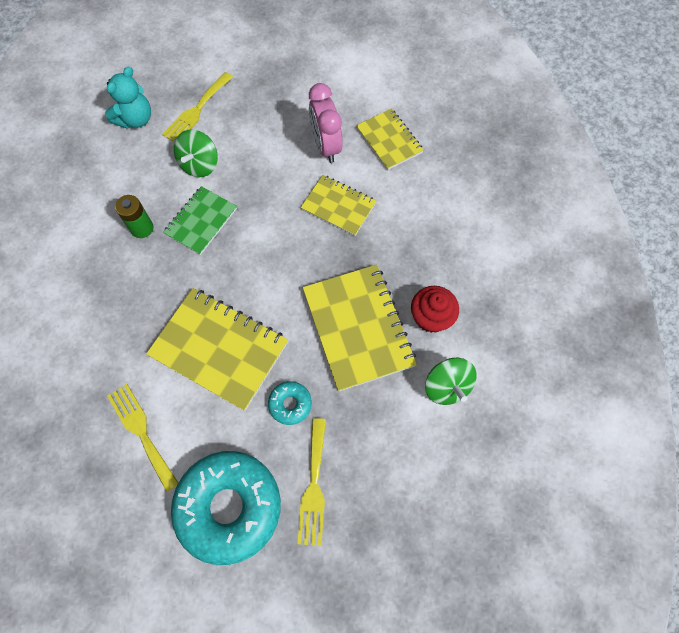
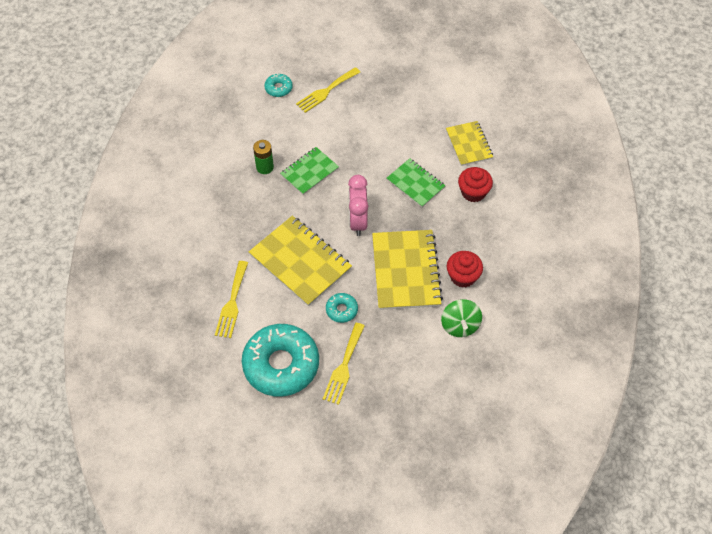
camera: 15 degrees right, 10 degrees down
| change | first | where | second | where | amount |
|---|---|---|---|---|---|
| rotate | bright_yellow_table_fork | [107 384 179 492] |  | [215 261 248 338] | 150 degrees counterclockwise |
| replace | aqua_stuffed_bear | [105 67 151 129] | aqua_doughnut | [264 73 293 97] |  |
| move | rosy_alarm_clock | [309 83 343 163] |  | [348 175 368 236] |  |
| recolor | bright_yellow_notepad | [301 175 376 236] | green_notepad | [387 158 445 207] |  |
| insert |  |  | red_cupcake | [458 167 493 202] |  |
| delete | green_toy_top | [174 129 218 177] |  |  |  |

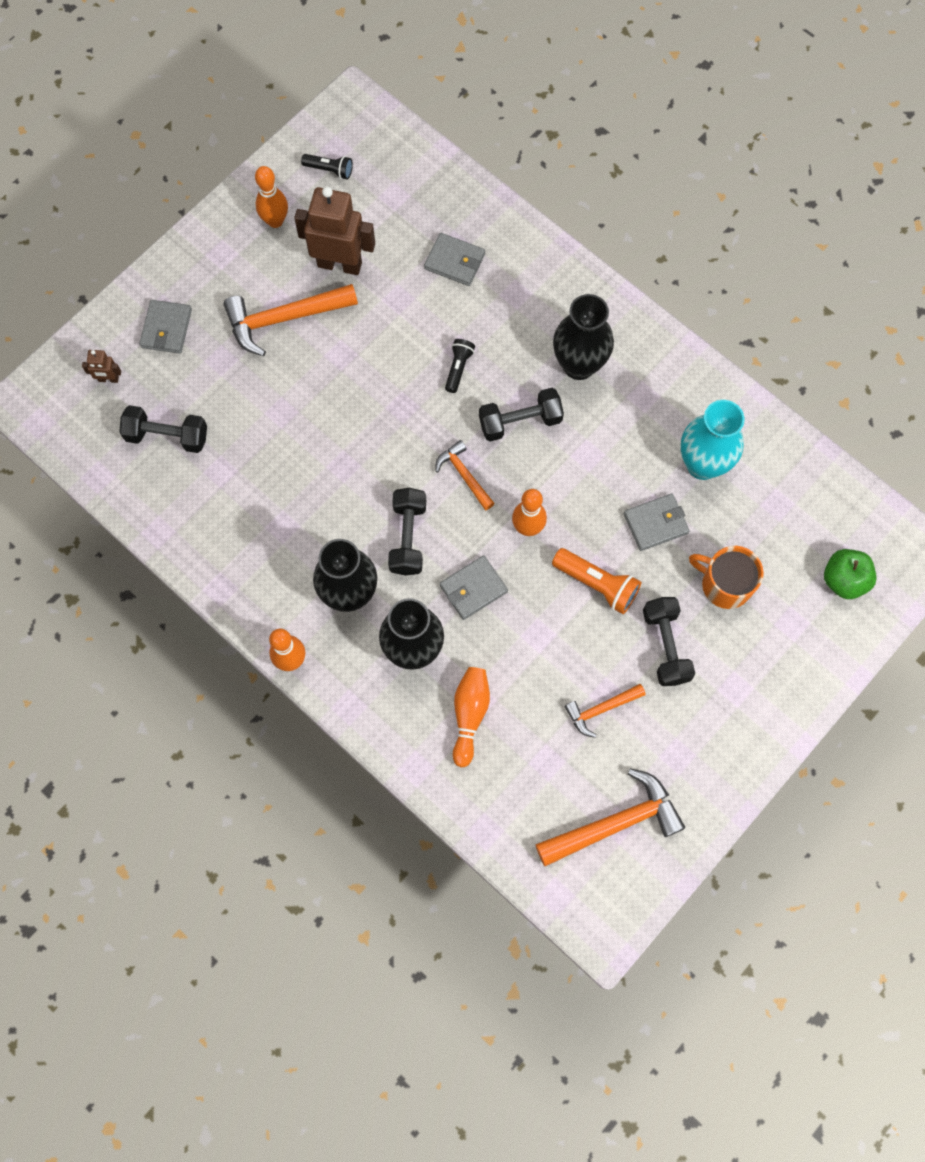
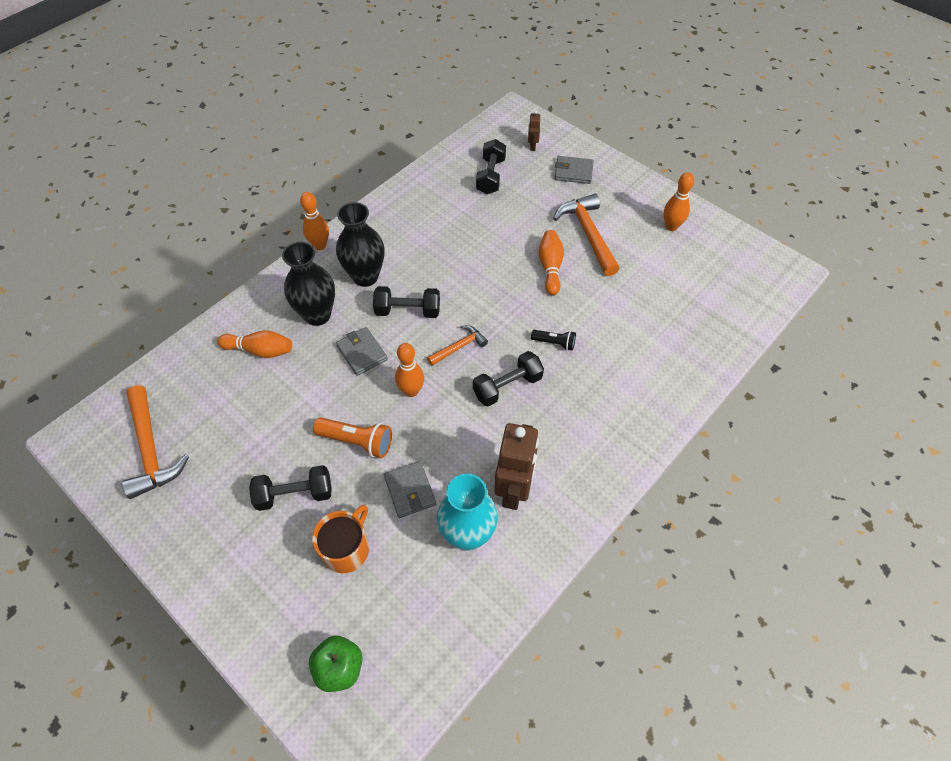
camera: 90 degrees right, 15 degrees down
| change | first | where | second | where | amount |
|---|---|---|---|---|---|
| rotate | bright_orange_pocket_torch | [552 548 641 614] |  | [313 418 392 458] | 105 degrees counterclockwise |
| rotate | ebony_hand_weight | [479 388 564 441] |  | [473 351 544 407] | 75 degrees clockwise |
| move | brown_robot_figure | [294 187 375 275] |  | [494 423 539 510] |  |
| insert |  |  | bright_orange_skittle | [538 230 564 295] |  |
| delete | ebony_pocket_torch | [301 154 353 180] |  |  |  |
| delete | ash-grey_wallet | [424 233 485 286] |  |  |  |
| delete | ebony_tall_vase | [553 294 614 380] |  |  |  |
| delete | bright_orange_claw_hammer | [565 684 646 738] |  |  |  |

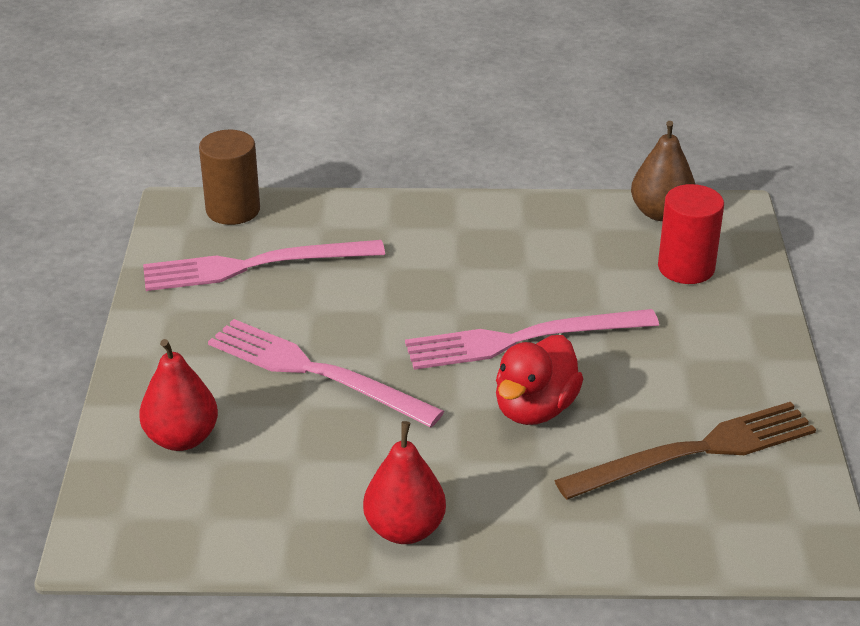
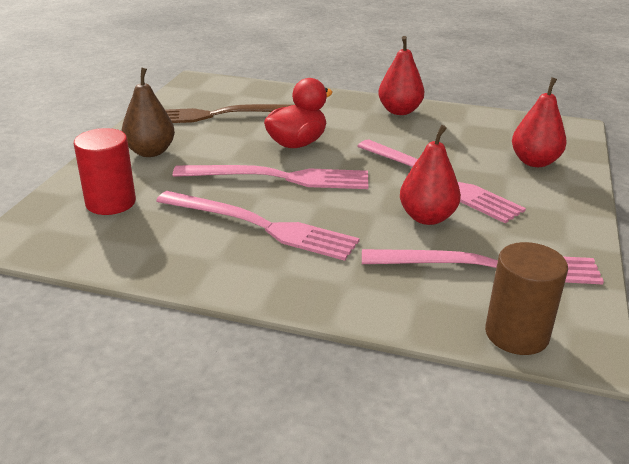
camera: 165 degrees left, 5 degrees down
| change | first | where | second | where | amount |
|---|---|---|---|---|---|
| move | brown_pear | [631 121 695 221] |  | [122 68 175 157] |  |
| insert |  |  | rosy_table_fork | [156 191 360 261] |  |
| insert |  |  | red_pear | [400 125 461 225] |  |

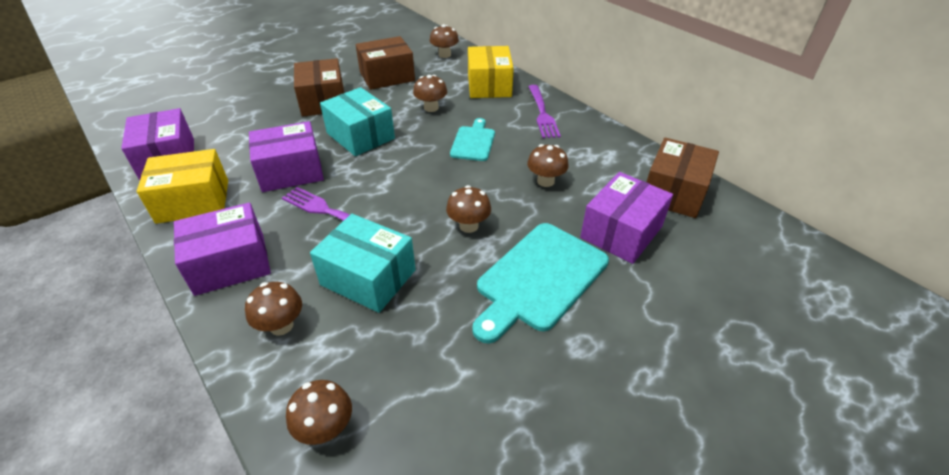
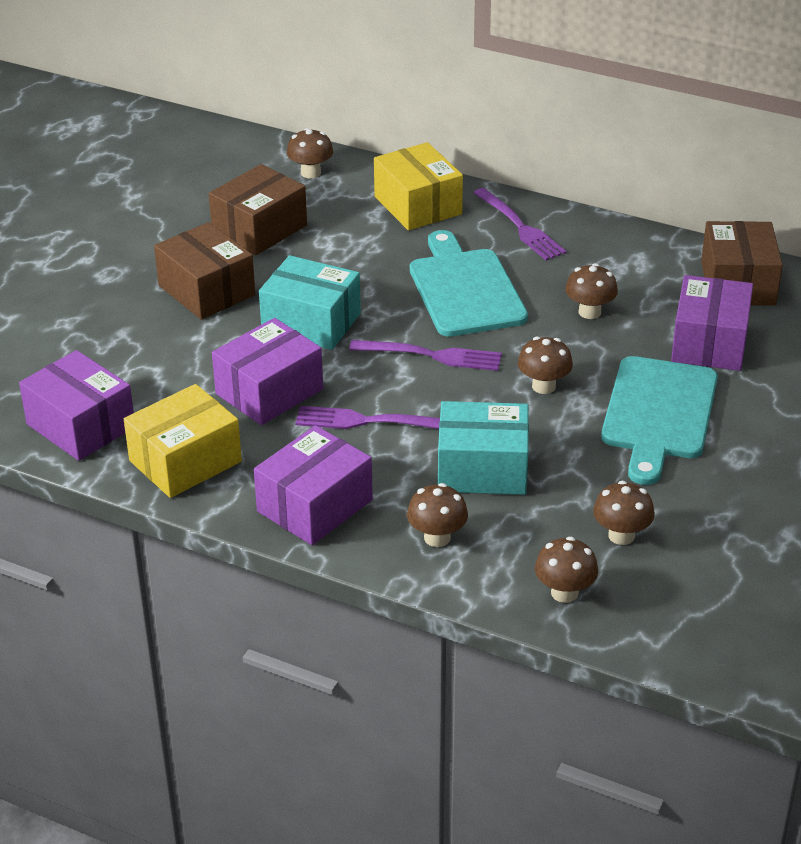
camera: 25 degrees left, 5 degrees down
| change | first | where | second | where | amount |
|---|---|---|---|---|---|
| insert |  |  | purple_table_fork | [349 340 502 371] |  |
| resize | aqua_cutting_board | [450 118 495 161] |  | [410 230 528 337] | x1.74 |
| move | brown_toadstool | [413 75 447 112] |  | [593 481 655 545] |  |

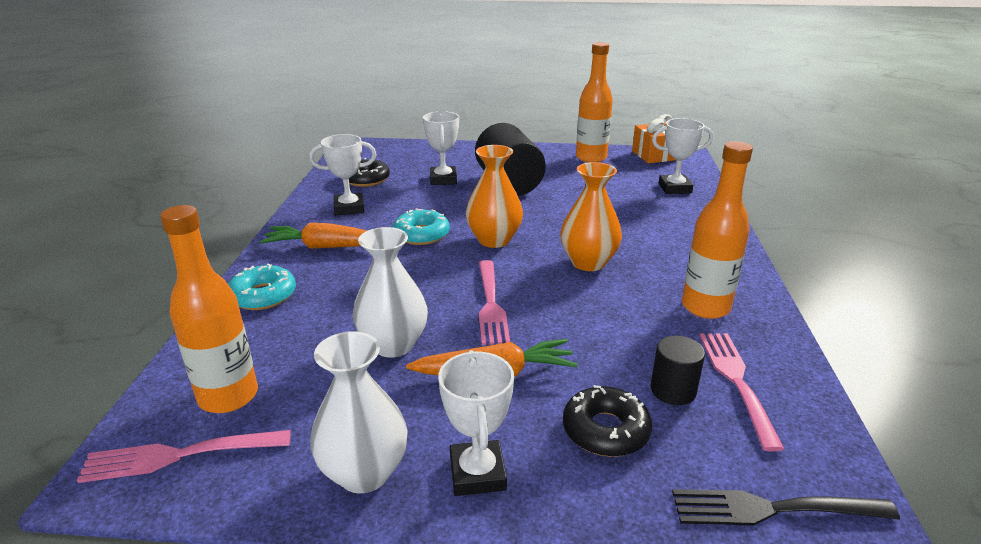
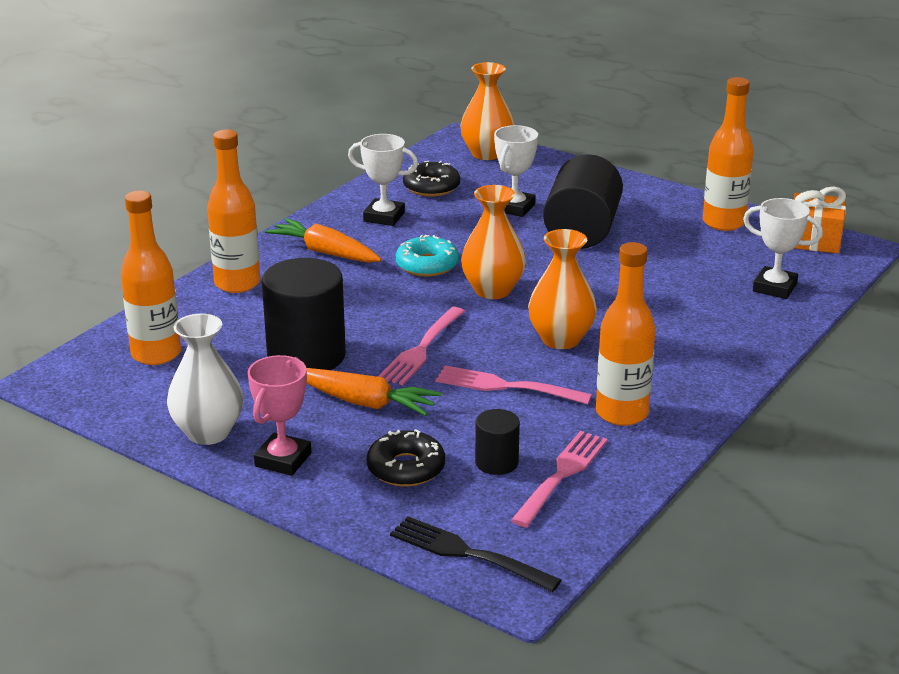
camera: 30 degrees right, 0 degrees up
| change | first | where | second | where | amount |
|---|---|---|---|---|---|
| replace | aqua_doughnut | [228 264 296 310] | bright_orange_drink_bottle | [207 130 260 293] |  |
| recolor | white_award_cup | [438 350 514 496] | rosy_award_cup | [248 355 311 476] |  |
| replace | white_tall_vase | [352 227 428 358] | ebony_cylinder_shape | [262 258 346 370] |  |
| move | rosy_table_fork | [77 430 291 483] |  | [436 365 592 405] |  |
| insert |  |  | bright_orange_tall_vase | [460 62 514 160] |  |

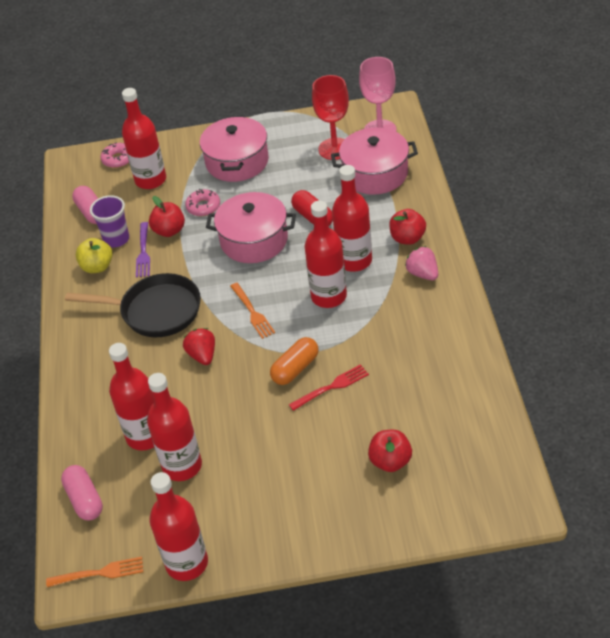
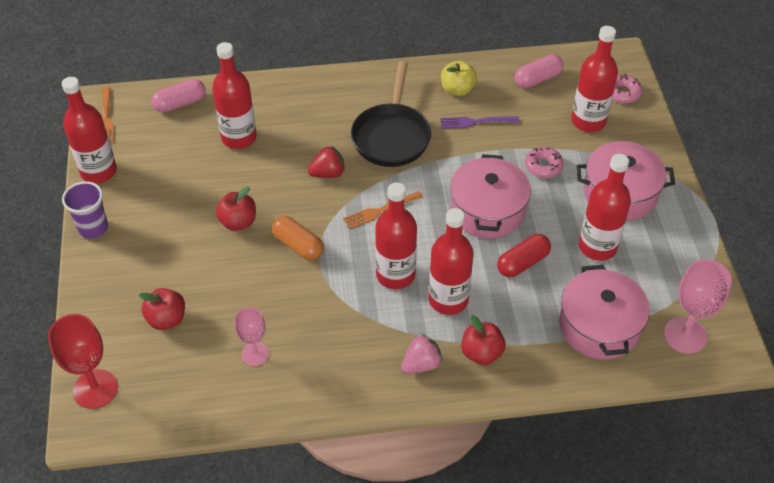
camera: 85 degrees right, 5 degrees up
| change | first | where | second | where | amount |
|---|---|---|---|---|---|
| move | red_chalice | [312 75 349 160] |  | [48 314 118 409] |  |
| move | purple_beaker | [90 195 129 247] |  | [62 181 108 239] |  |
| move | red_apple | [149 196 185 237] |  | [216 186 256 231] |  |
| insert |  |  | rosy_chalice | [235 307 269 366] |  |
| move | red_drink_bottle | [147 373 202 481] |  | [579 154 631 261] |  |
| delete | red_table_fork | [289 364 369 411] |  |  |  |

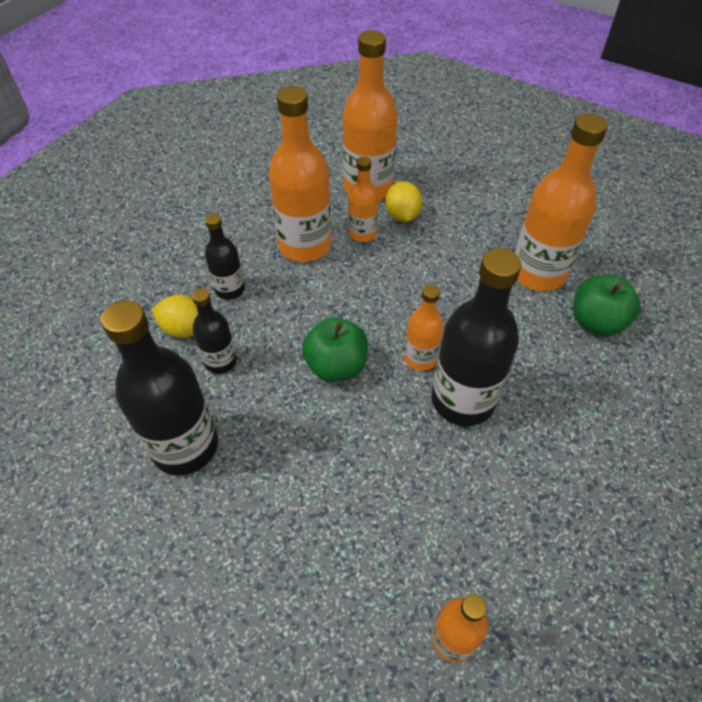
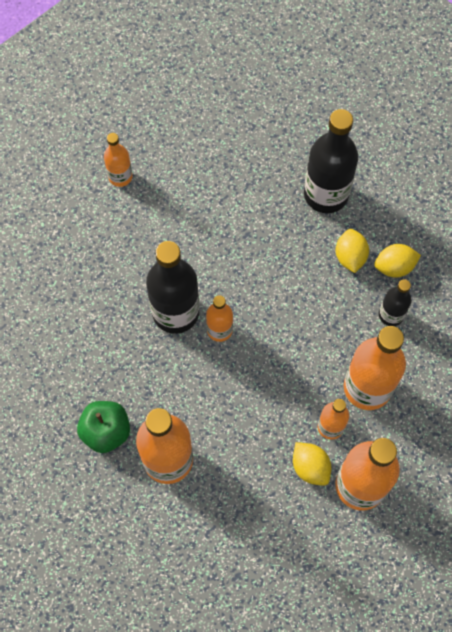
camera: 150 degrees right, 15 degrees up
| change | first | where | second | where | amount |
|---|---|---|---|---|---|
| replace | ebony_drink_bottle | [192 288 237 374] | bright_yellow_citrus_fruit | [336 229 369 273] |  |
| delete | green_apple | [302 318 368 382] |  |  |  |

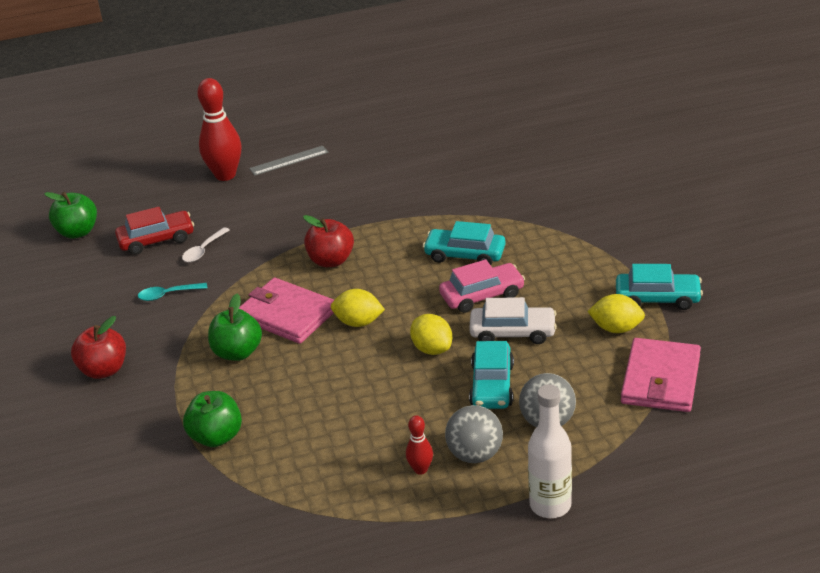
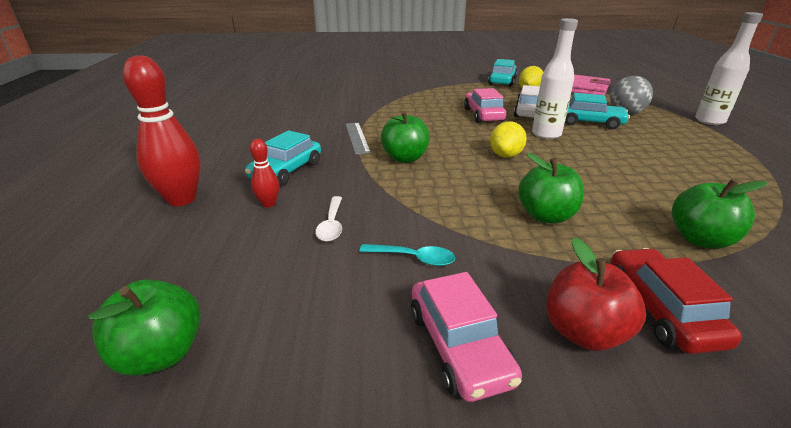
camera: 80 degrees left, 5 degrees down
| change | first | where | second | where | amount |
|---|---|---|---|---|---|
| move | aqua_automobile | [423 221 506 265] |  | [245 130 321 186] |  |
| move | red_skittle | [406 415 433 475] |  | [250 139 279 207] |  |
| rotate | white_spoon | [182 227 230 262] |  | [315 196 342 242] | 45 degrees clockwise |
| move | ash-grey_measuring_stick | [249 146 328 176] |  | [346 123 371 155] |  |
| rotate | aqua_spoon | [138 283 208 301] |  | [359 244 455 266] | 75 degrees counterclockwise |
| recolor | red_apple | [303 215 354 267] | green_apple | [381 111 430 163] |  |
| insert |  |  | rosy_automobile | [411 272 522 402] |  |
| replace | bright_yellow_citrus_fruit | [410 314 452 355] | white_drink_bottle | [532 18 578 139] |  |
| move | red_automobile | [115 207 194 255] |  | [611 248 742 354] |  |
| delete | rosy_wallet | [239 278 334 344] |  |  |  |
| delete | ash-grey_sphere | [445 405 503 463] |  |  |  |

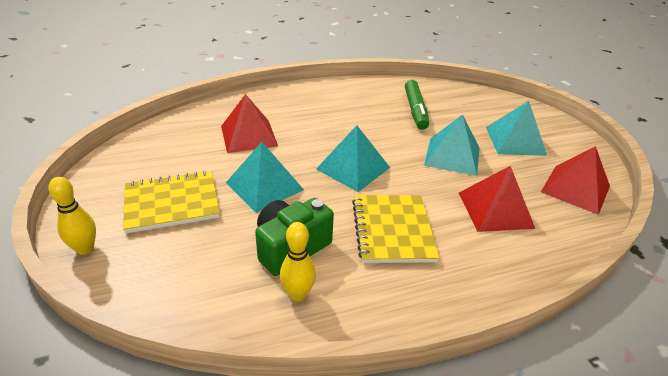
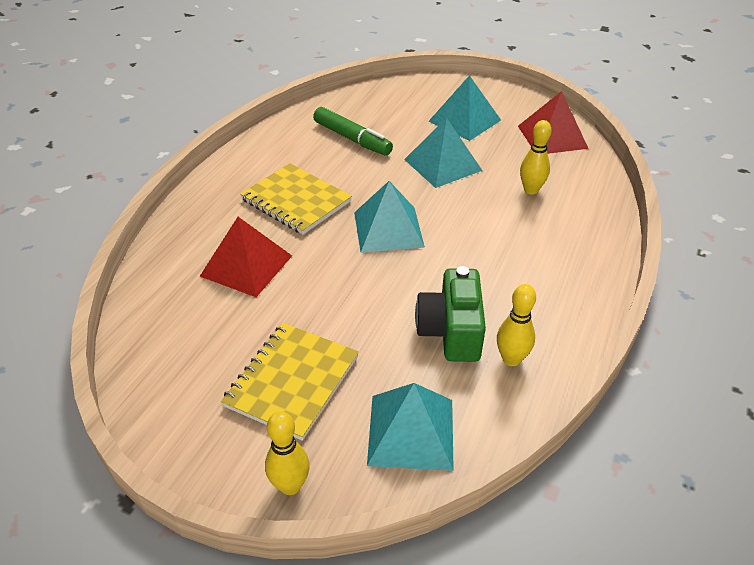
camera: 45 degrees left, 5 degrees up
| change | first | where | second | where | amount |
|---|---|---|---|---|---|
| move | bright_yellow_notepad | [352 195 439 263] |  | [240 163 352 234] |  |
| move | aqua_pyramid_shape | [226 142 304 213] |  | [367 383 454 471] |  |
| replace | red_pyramid_shape | [459 166 535 232] | bright_yellow_skittle | [520 120 552 195] |  |

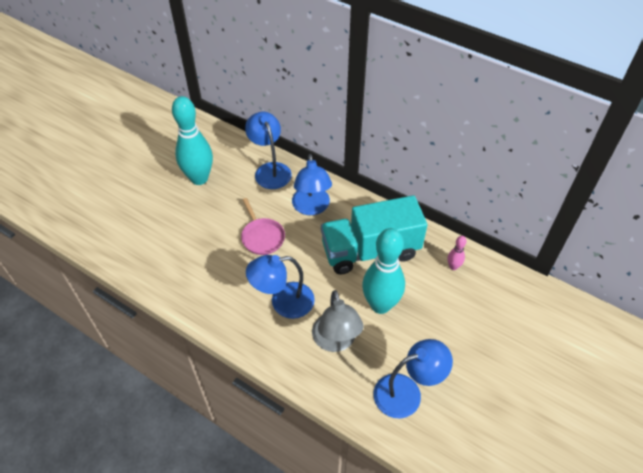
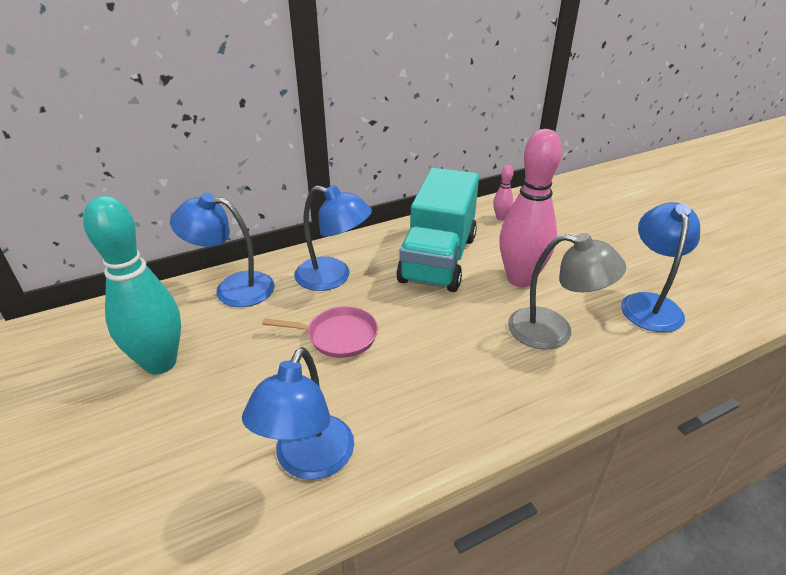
camera: 60 degrees left, 15 degrees down
| change | first | where | second | where | amount |
|---|---|---|---|---|---|
| move | cobalt_lamp | [246 255 315 319] |  | [242 347 354 480] |  |
| recolor | aqua_skittle | [362 228 405 314] | rosy_skittle | [499 129 562 287] |  |

